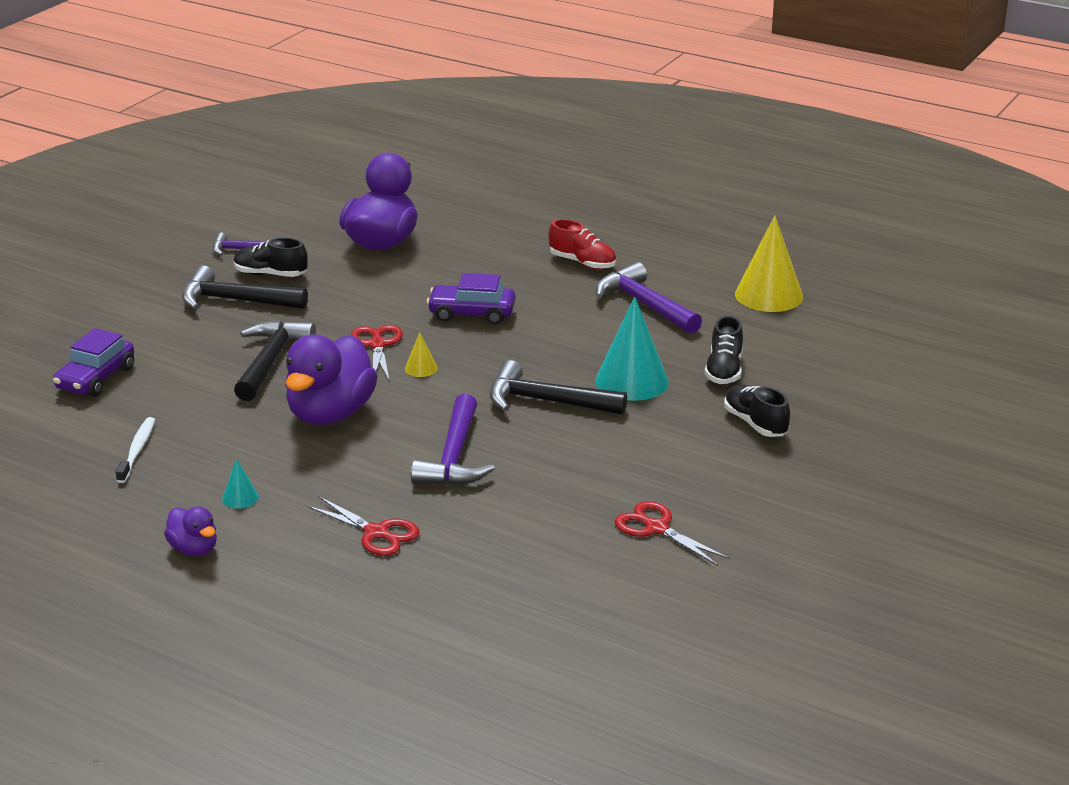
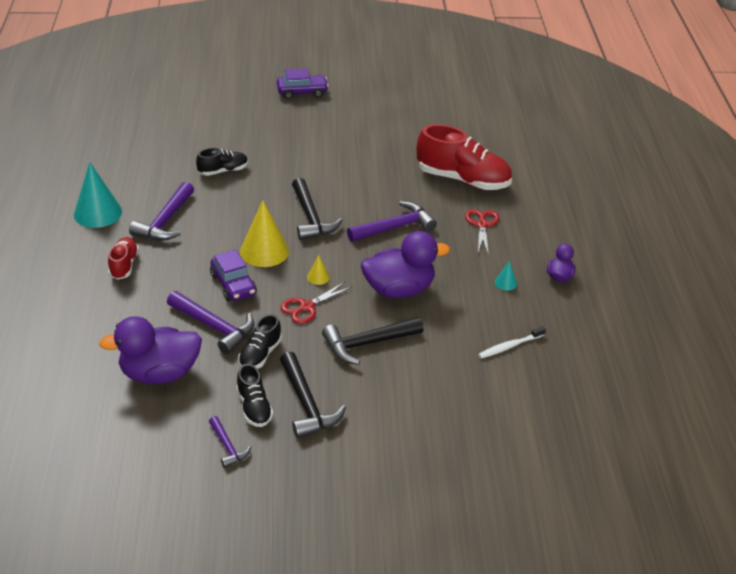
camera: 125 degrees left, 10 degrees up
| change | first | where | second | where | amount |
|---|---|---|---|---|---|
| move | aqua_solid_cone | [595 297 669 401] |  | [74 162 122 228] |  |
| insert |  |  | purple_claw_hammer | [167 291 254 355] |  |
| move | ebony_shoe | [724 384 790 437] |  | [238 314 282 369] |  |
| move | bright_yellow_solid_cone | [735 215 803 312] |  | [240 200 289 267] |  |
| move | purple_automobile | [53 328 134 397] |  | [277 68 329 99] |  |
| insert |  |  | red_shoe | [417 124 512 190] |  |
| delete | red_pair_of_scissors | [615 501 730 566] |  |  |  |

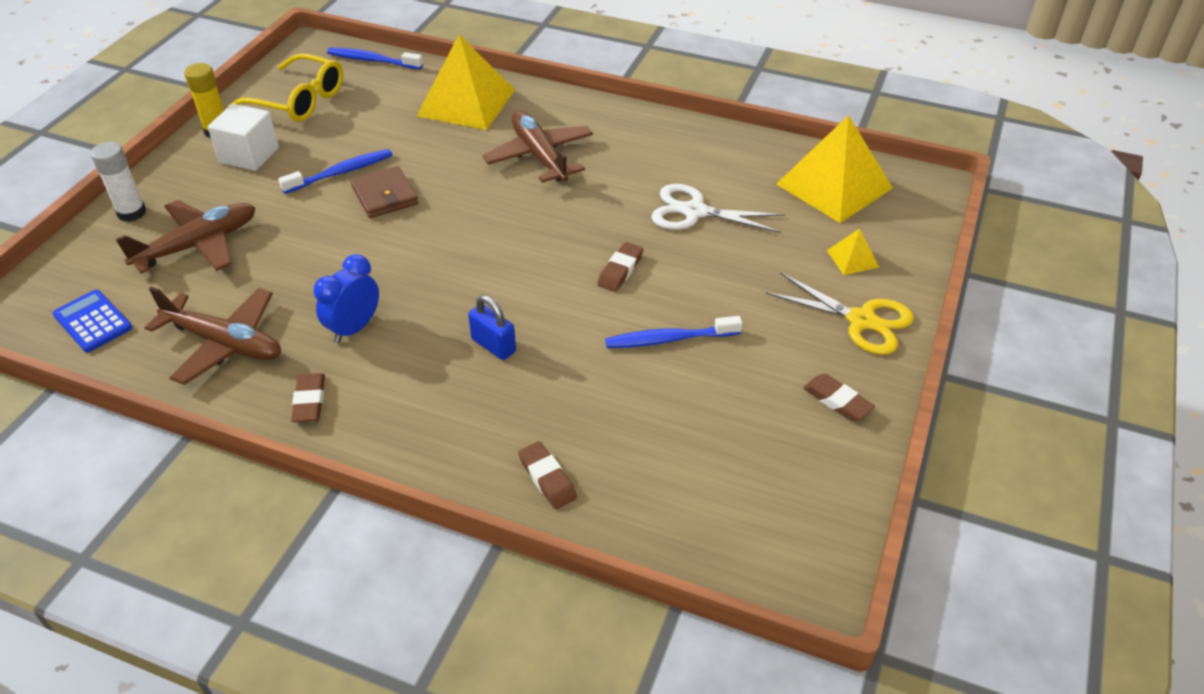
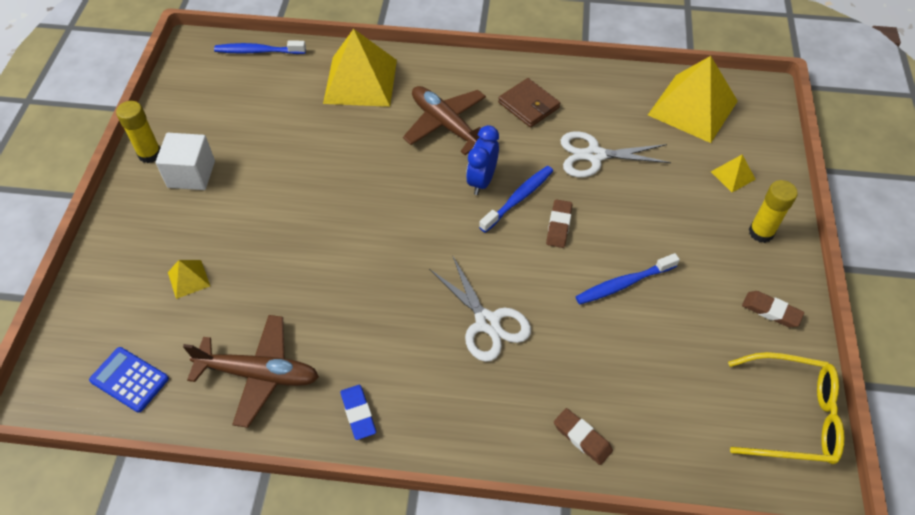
camera: 15 degrees left, 10 degrees up
| change | first | where | second | where | amount |
|---|---|---|---|---|---|
| replace | brown_aeroplane | [115 200 256 274] | bright_yellow_pyramid_shape | [168 260 210 299] |  |
| recolor | brown_gum_eraser | [291 373 325 422] | cobalt_gum_eraser | [340 385 376 440] |  |
| replace | cobalt_small_lock | [468 295 516 360] | white_pair_of_scissors | [429 257 531 362] |  |
| move | cobalt_alarm_clock | [314 254 379 343] |  | [466 125 499 195] |  |
| move | cobalt_toothbrush | [278 149 392 194] |  | [479 166 553 233] |  |
| move | brown_wallet | [351 166 418 218] |  | [498 78 560 127] |  |
| move | bright_yellow_spectacles | [228 53 343 122] |  | [728 352 845 464] |  |
| replace | bright_yellow_pair_of_scissors | [766 272 914 355] | bright_yellow_stick_of_glue | [749 180 798 243] |  |
| delete | white_stick_of_glue | [91 142 146 222] |  |  |  |

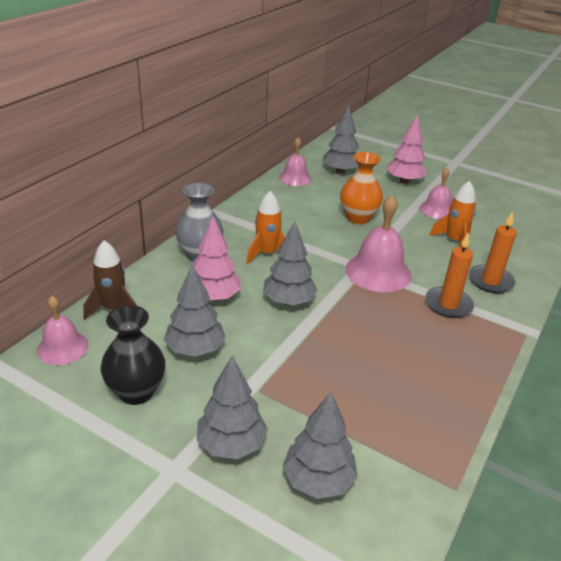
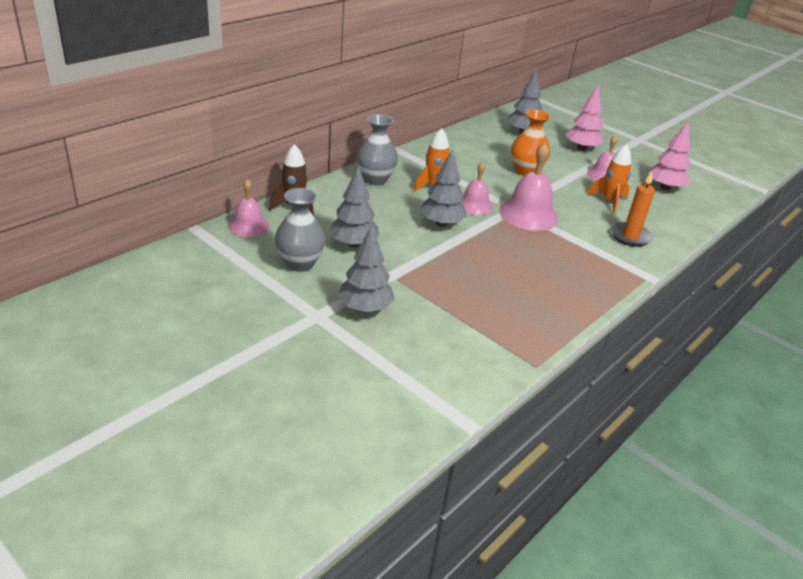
camera: 10 degrees right, 0 degrees up
| change | first | where | second | where | amount |
|---|---|---|---|---|---|
| recolor | ebony_tall_vase | [101 305 166 405] | ash-grey_tall_vase | [275 188 326 272] |  |
| move | rosy_school_bell | [279 137 312 186] |  | [461 161 493 215] |  |
| move | rosy_toy_tree | [193 217 241 301] |  | [648 122 690 190] |  |
| delete | ash-grey_toy_tree | [283 392 358 499] |  |  |  |
| delete | bright_orange_pillar_candle | [425 233 474 318] |  |  |  |

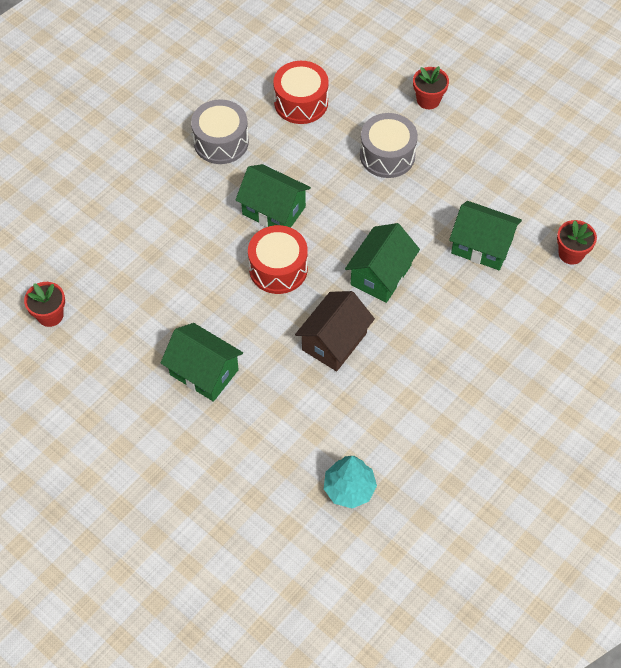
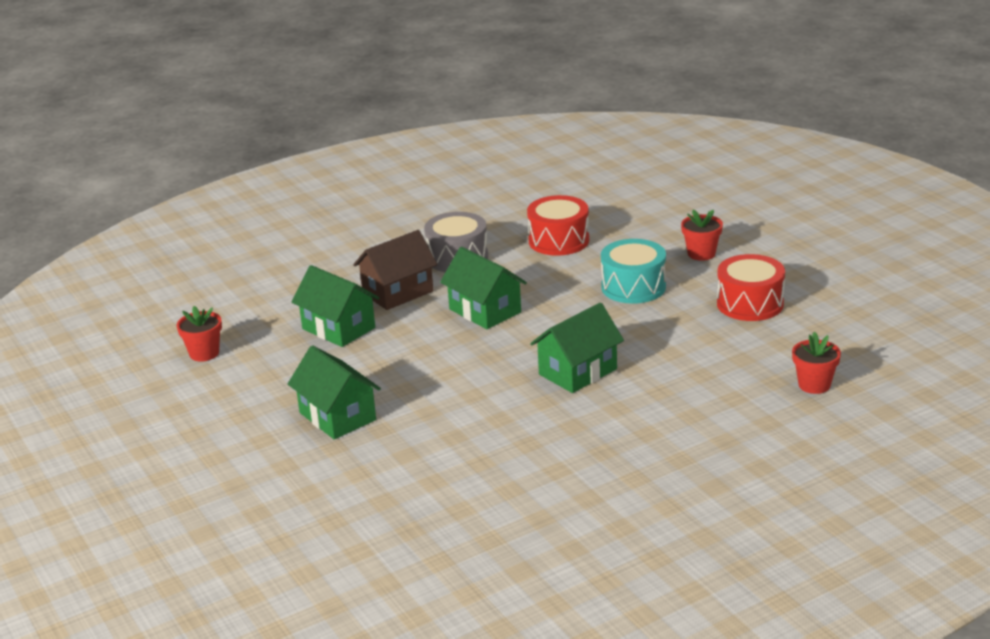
camera: 20 degrees right, 30 degrees down
| change | first | where | second | where | amount |
|---|---|---|---|---|---|
| move | green_cottage | [449 201 522 270] |  | [292 265 379 347] |  |
| move | brown_cottage | [295 291 375 371] |  | [353 230 437 310] |  |
| recolor | ash-grey_toy_drum | [360 113 418 178] | aqua_toy_drum | [601 239 666 304] |  |
| move | red_toy_drum | [248 225 308 294] |  | [717 254 785 321] |  |
| delete | aqua_toy_tree | [324 456 377 508] |  |  |  |

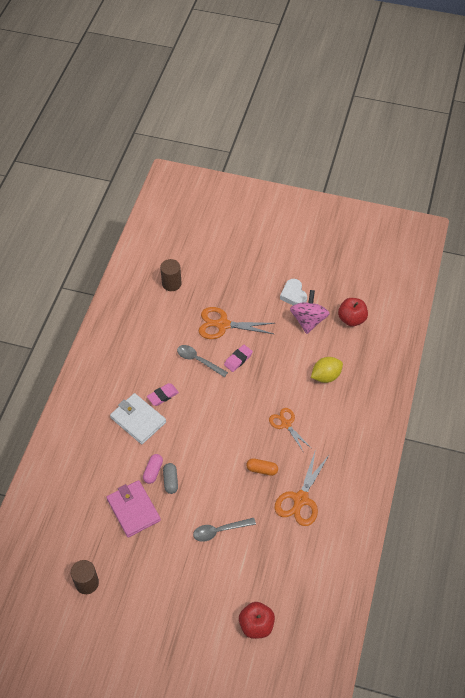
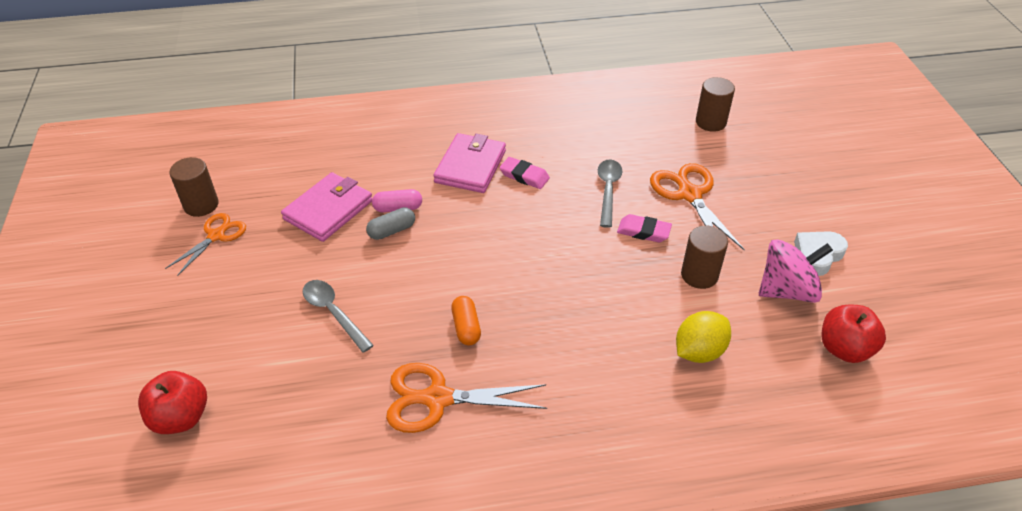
camera: 65 degrees right, 10 degrees down
| change | first | where | second | where | amount |
|---|---|---|---|---|---|
| move | bright_orange_pair_of_scissors | [269 408 311 453] |  | [165 213 246 276] |  |
| recolor | white_wallet | [110 393 166 444] | rosy_wallet | [433 133 506 193] |  |
| rotate | bright_yellow_citrus_fruit | [311 357 343 383] |  | [676 311 731 363] | 75 degrees counterclockwise |
| insert |  |  | brown_cylinder_shape | [681 226 728 289] |  |

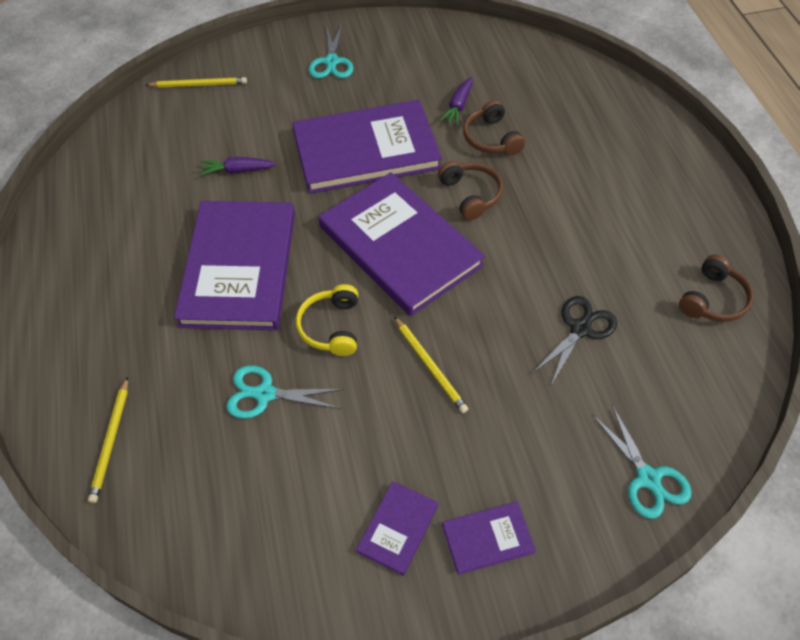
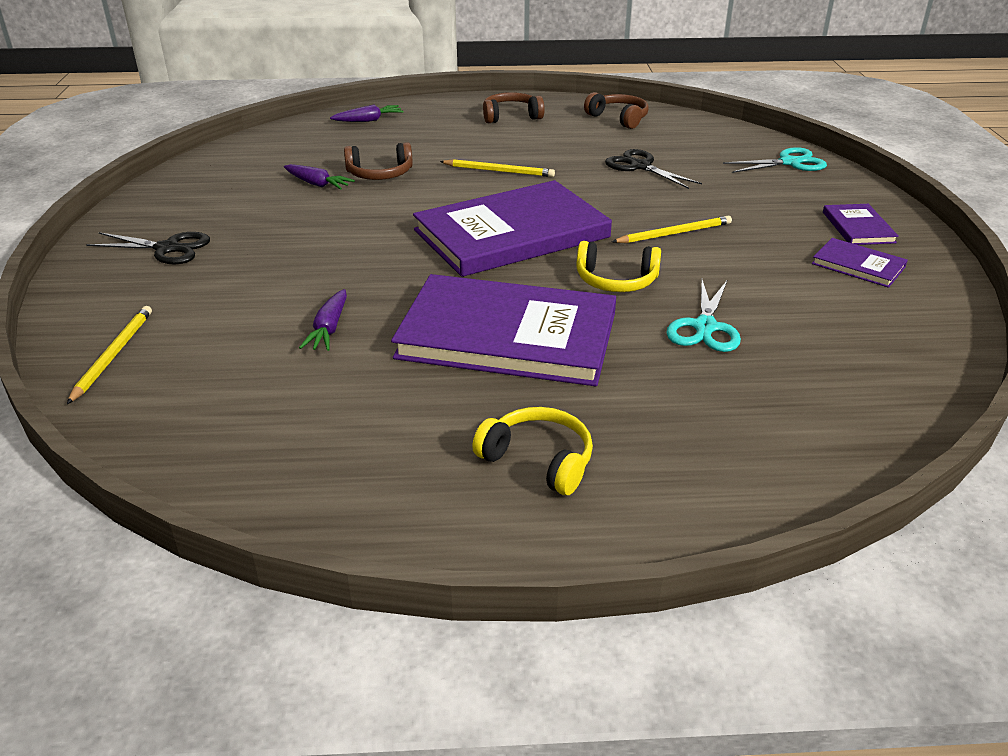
camera: 80 degrees left, 20 degrees down
| change | first | where | second | where | amount |
|---|---|---|---|---|---|
| recolor | aqua_pair_of_scissors | [309 24 353 78] | ebony_pair_of_scissors | [86 232 210 264] |  |
| insert |  |  | purple_toy_carrot | [330 105 404 122] |  |
| move | bright_yellow_lead_pencil | [88 377 128 503] |  | [440 159 555 177] |  |
| insert |  |  | bright_yellow_headset | [472 407 593 495] |  |
| move | brown_headset | [438 161 503 220] |  | [483 92 545 123] |  |
| delete | purple_hardback | [292 100 442 194] |  |  |  |

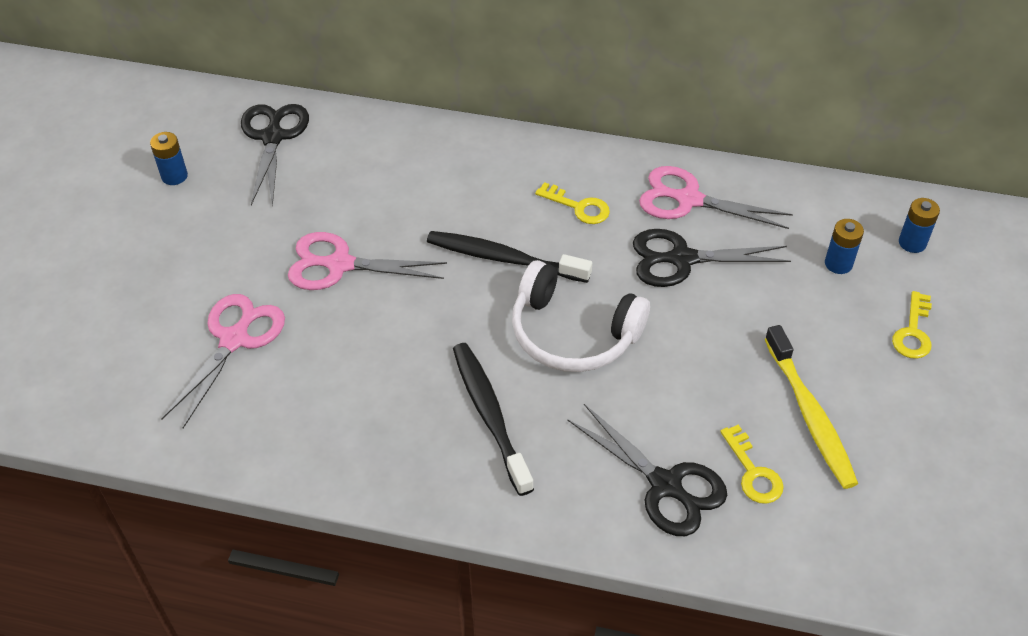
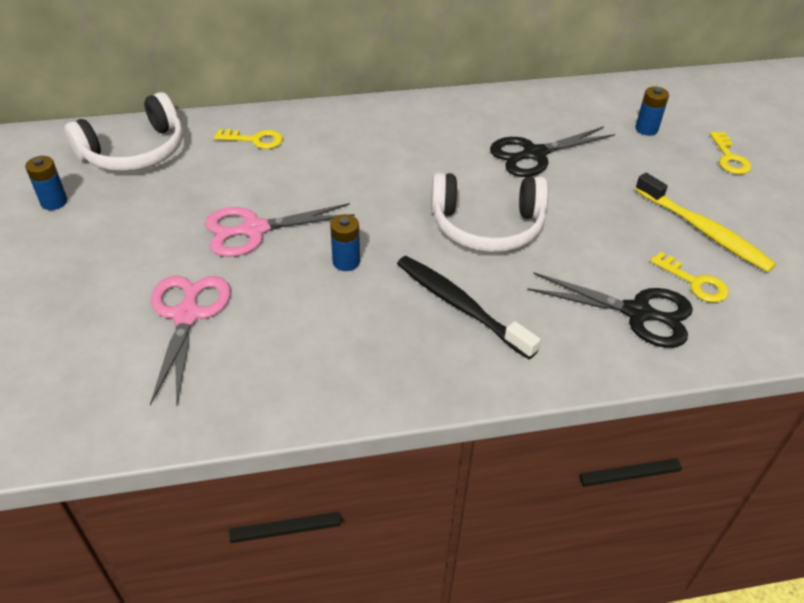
camera: 25 degrees left, 5 degrees down
| change | first | where | second | where | amount |
|---|---|---|---|---|---|
| replace | ebony_pair_of_scissors | [241 104 309 207] | white_headset | [65 92 183 171] |  |
| move | bright_yellow_door_key | [535 182 610 224] |  | [214 129 283 149] |  |
| move | cobalt_power_cell | [899 198 940 253] |  | [330 214 360 271] |  |
| delete | ebony_toothbrush | [427 231 592 283] |  |  |  |
| delete | rosy_pair_of_scissors | [639 166 793 229] |  |  |  |

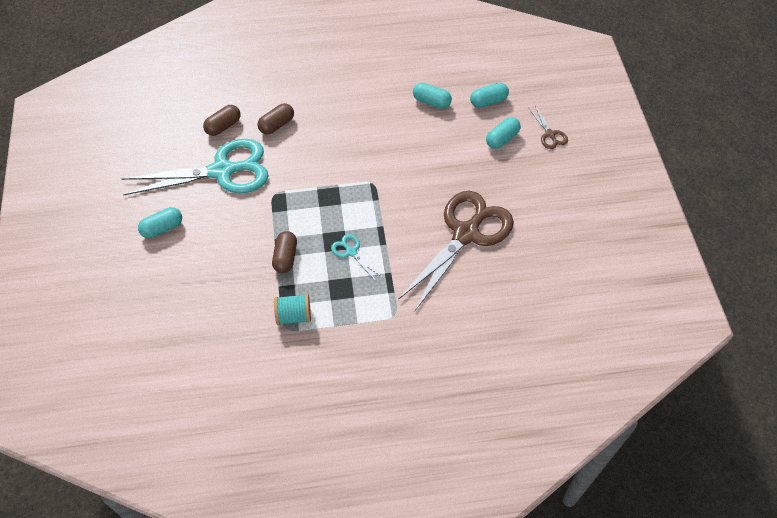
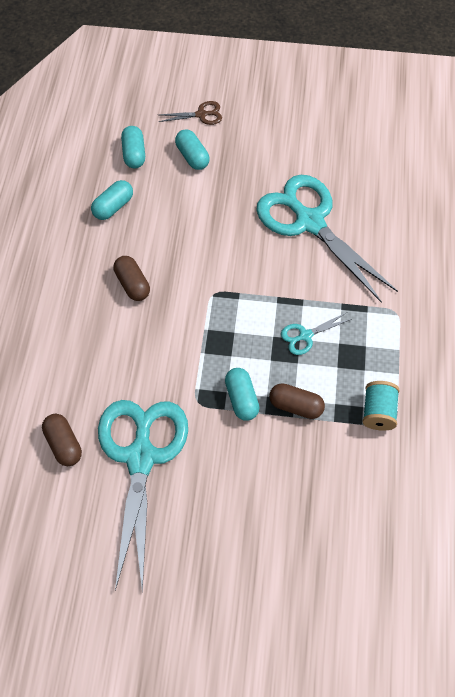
camera: 75 degrees left, 5 degrees up
| change | first | where | second | where | amount |
|---|---|---|---|---|---|
| move | brown_capsule | [258 103 294 135] |  | [113 256 150 301] |  |
| move | aqua_capsule | [138 207 182 238] |  | [225 368 259 421] |  |
| recolor | brown_pair_of_scissors | [398 191 514 311] | aqua_pair_of_scissors | [256 175 398 303] |  |

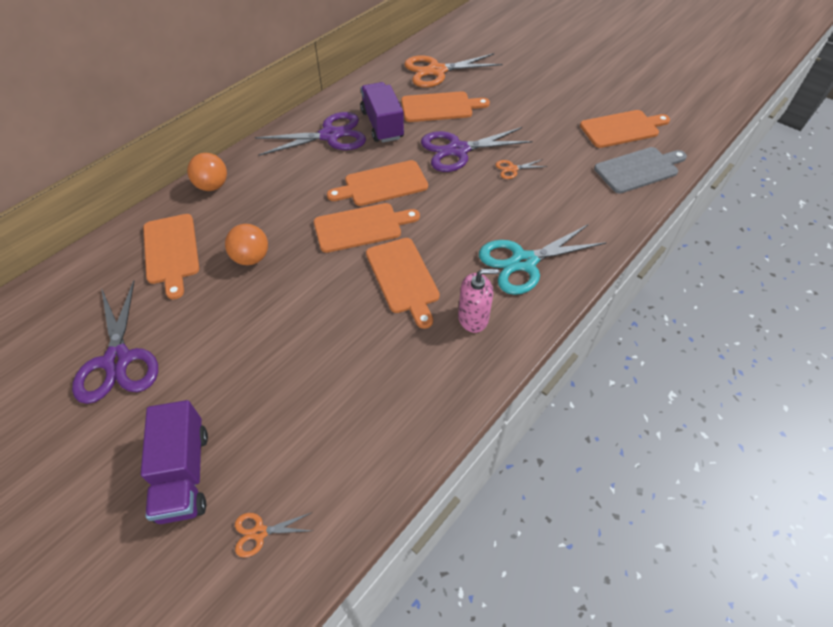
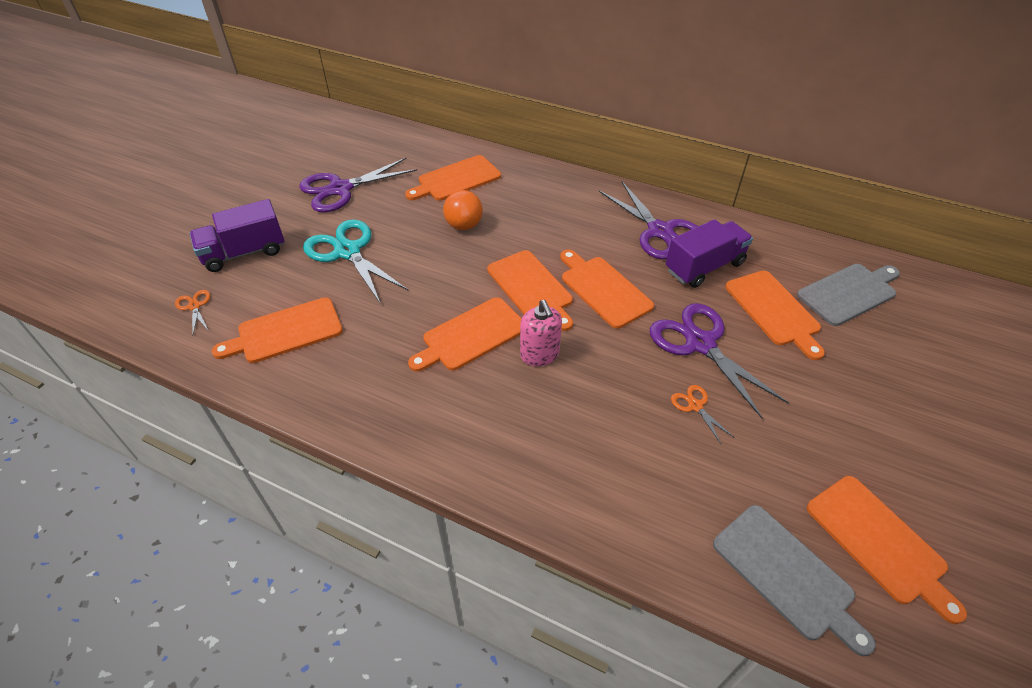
camera: 75 degrees right, 5 degrees down
| change | first | where | second | where | amount |
|---|---|---|---|---|---|
| insert |  |  | bright_orange_cutting_board | [212 297 343 363] |  |
| move | aqua_pair_of_scissors | [479 224 607 295] |  | [303 219 409 303] |  |
| move | rosy_soap_dispenser | [458 269 499 333] |  | [520 300 562 366] |  |
| replace | bright_orange_pair_of_scissors | [404 53 502 88] | ash-grey_cutting_board | [797 264 900 326] |  |
| delete | bright_orange_sphere | [187 153 227 191] |  |  |  |

